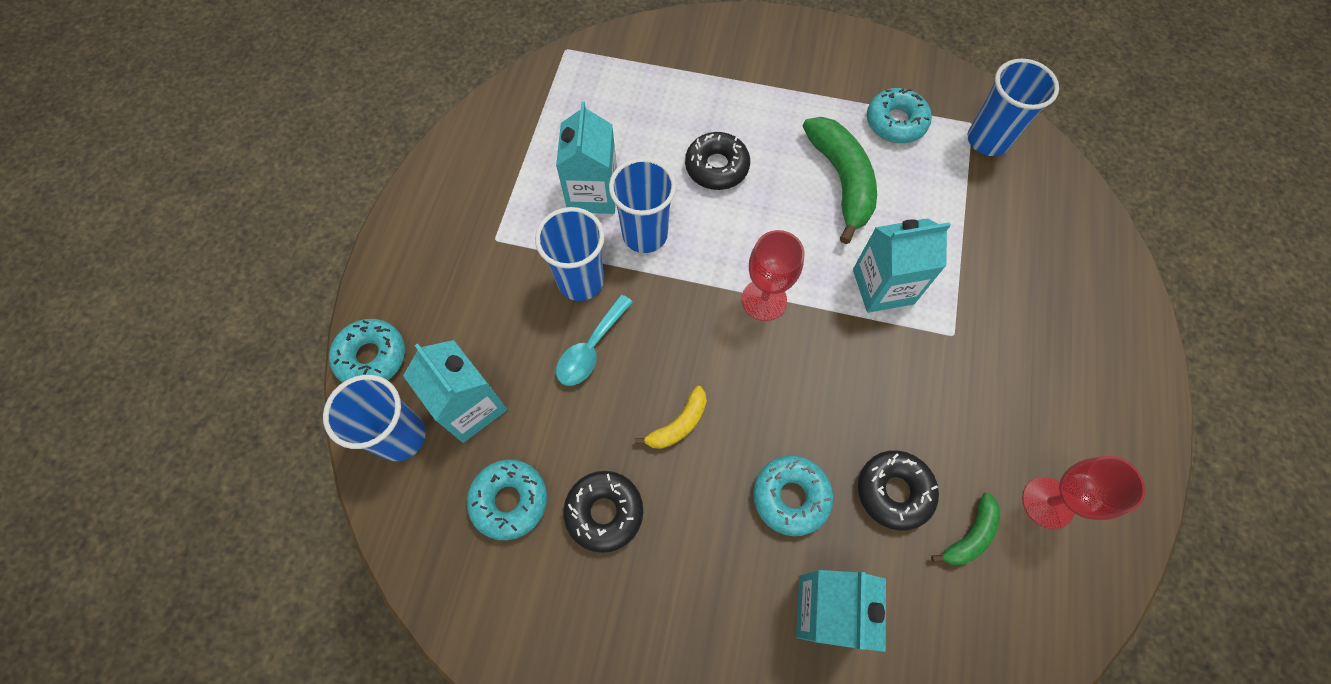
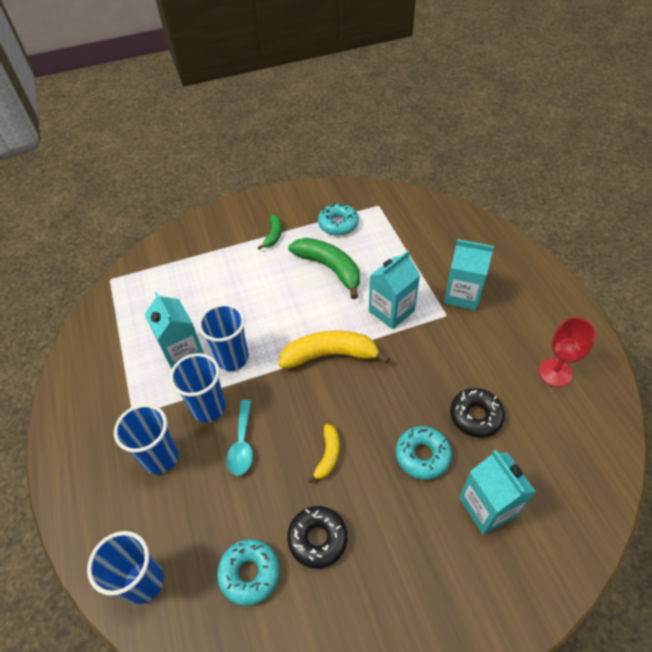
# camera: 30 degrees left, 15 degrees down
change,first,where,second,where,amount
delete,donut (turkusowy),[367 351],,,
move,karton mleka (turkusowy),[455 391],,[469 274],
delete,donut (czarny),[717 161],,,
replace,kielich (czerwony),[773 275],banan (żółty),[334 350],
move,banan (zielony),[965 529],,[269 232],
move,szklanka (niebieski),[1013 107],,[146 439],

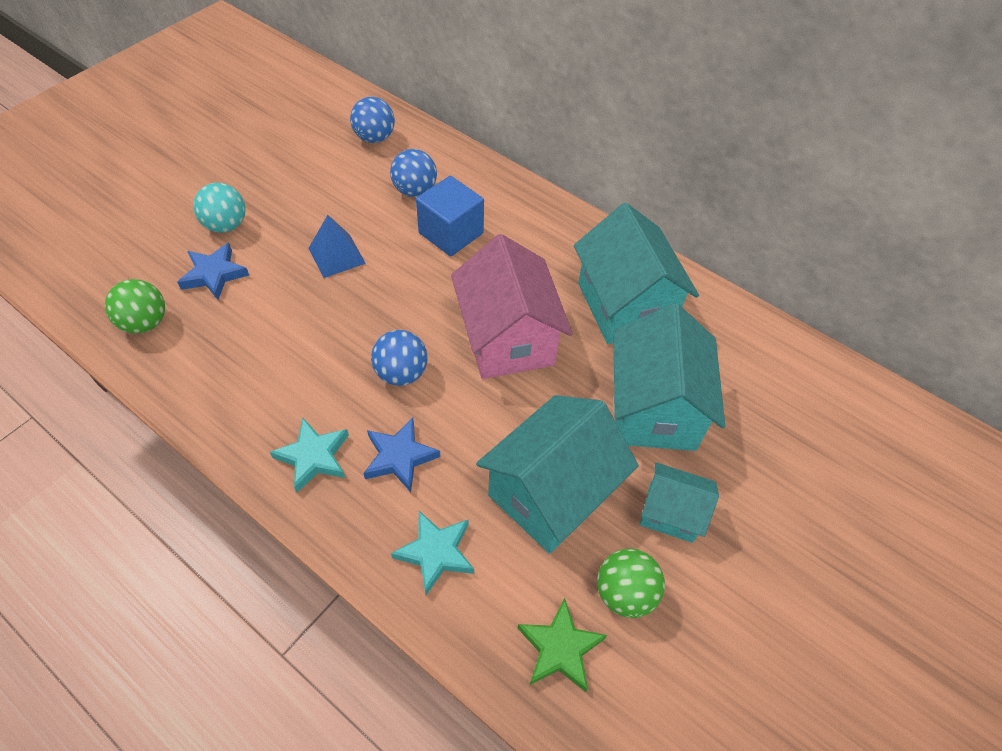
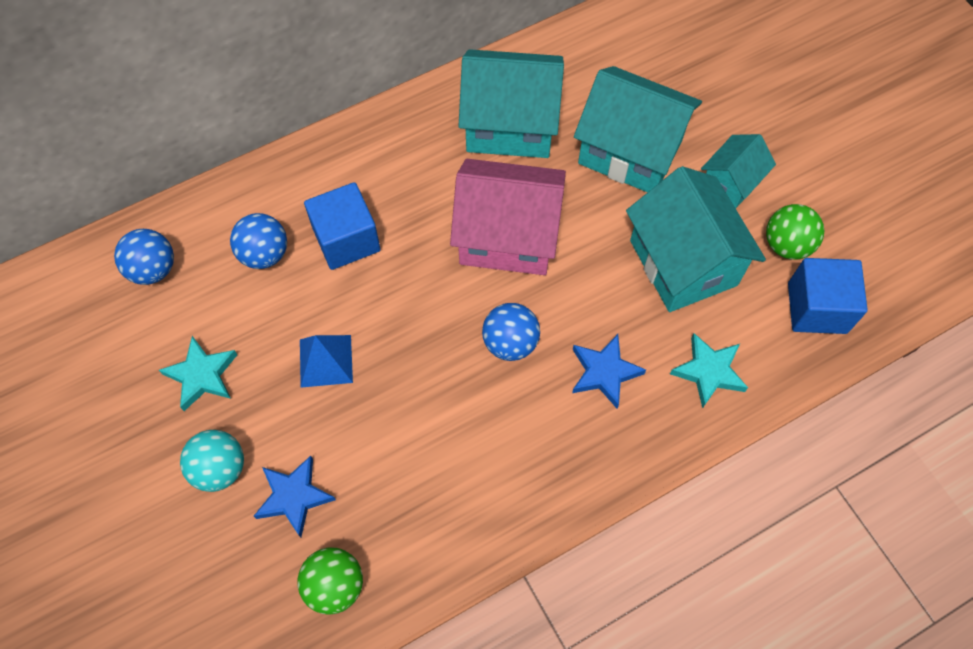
# camera: 65 degrees left, 10 degrees up
change,first,where,second,where,amount
move,gwiazda (turkusowy),[309 455],,[198 373],
replace,gwiazda (zielony),[562 645],sześcian (niebieski),[828 296],

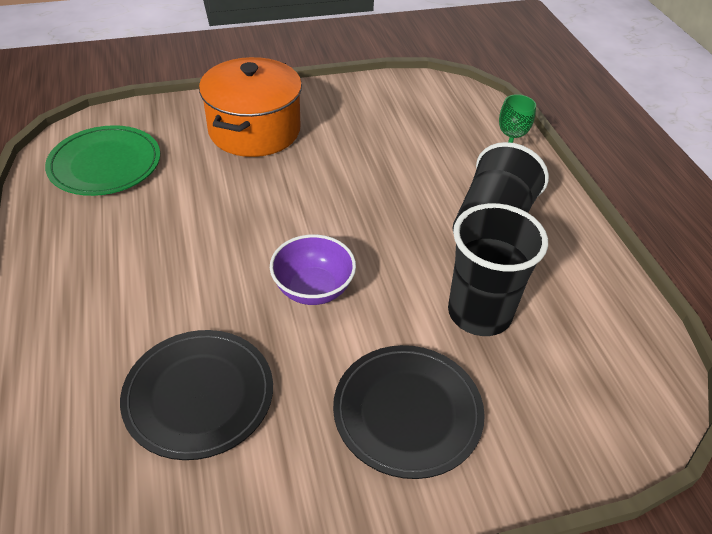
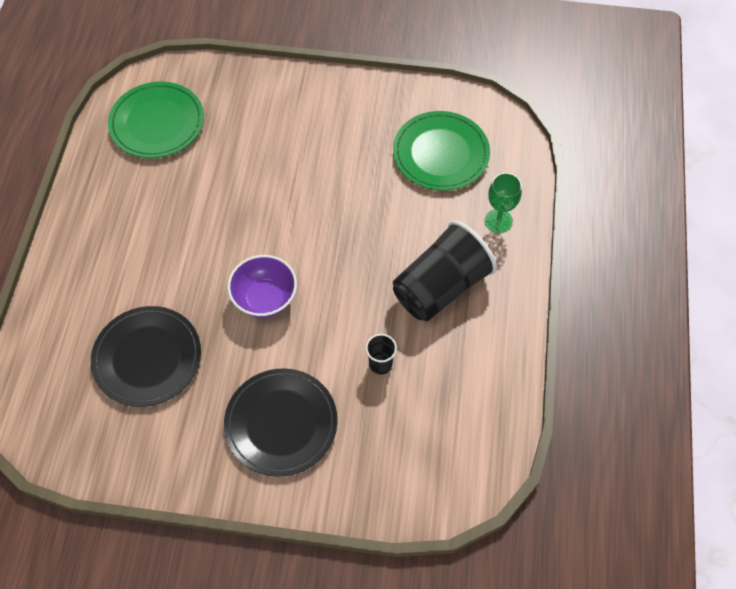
# camera: 25 degrees right, 15 degrees up
change,first,where,second,where,amount
delete,garnek (pomarańczowy),[250 107],,,
resize,szklanka (czarny),[498 269],,[381 354],x0.44
insert,,,talerz (zielony),[441 150],

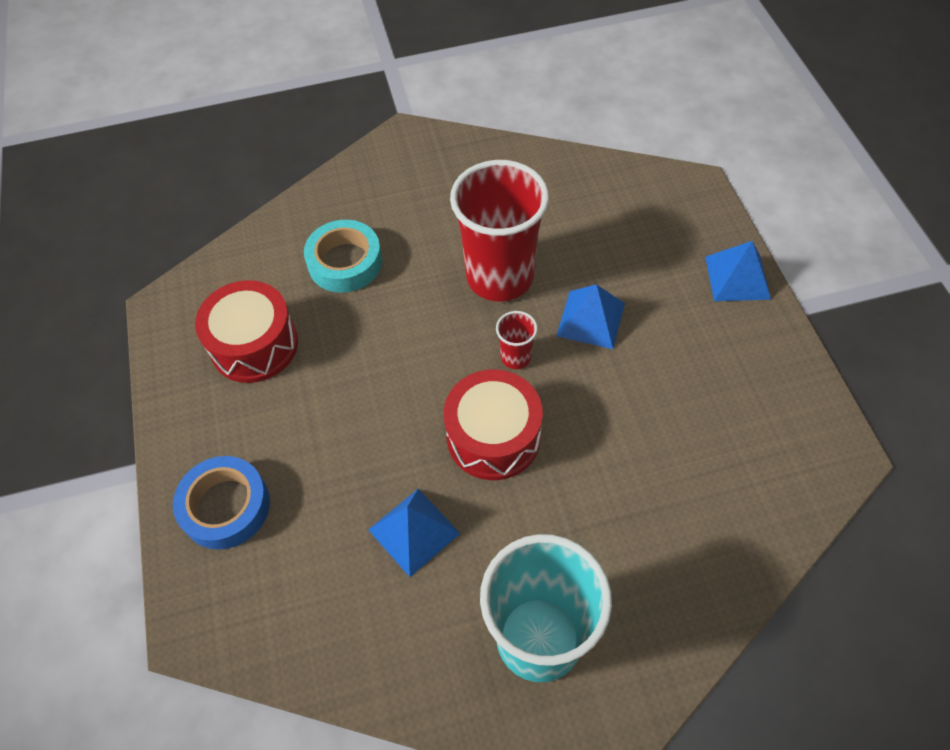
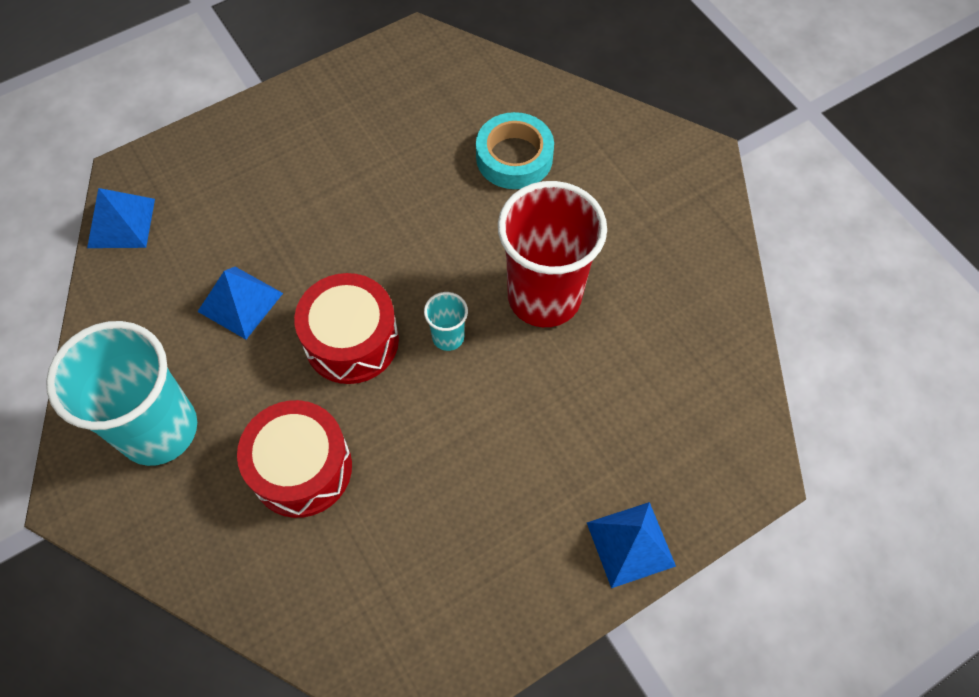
# camera: 70 degrees right, 5 degrees up
change,first,where,second,where,amount
delete,taśma klejąca (niebieski),[221 503],,,
move,bęben (czerwony),[246 331],,[294 459],
recolor,szklanka (czerwony),[517 340],szklanka (turkusowy),[446 321],
move,piramida (niebieski),[590 316],,[121 218],

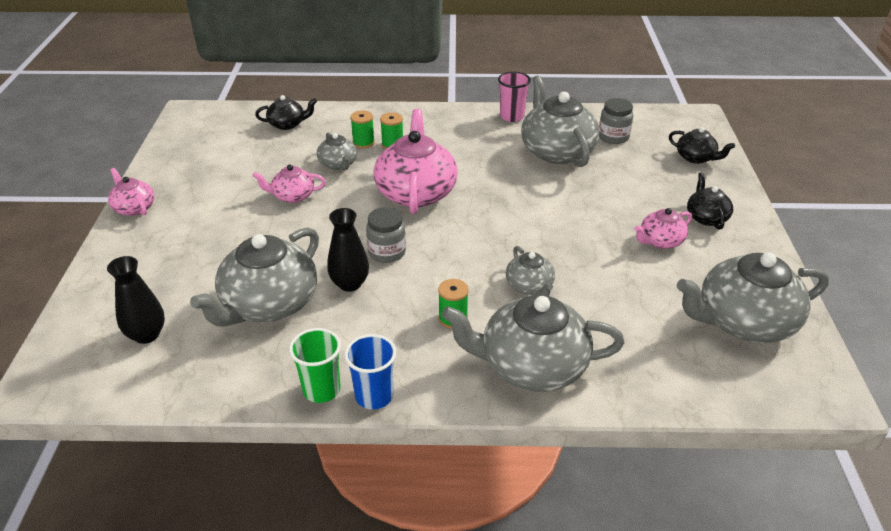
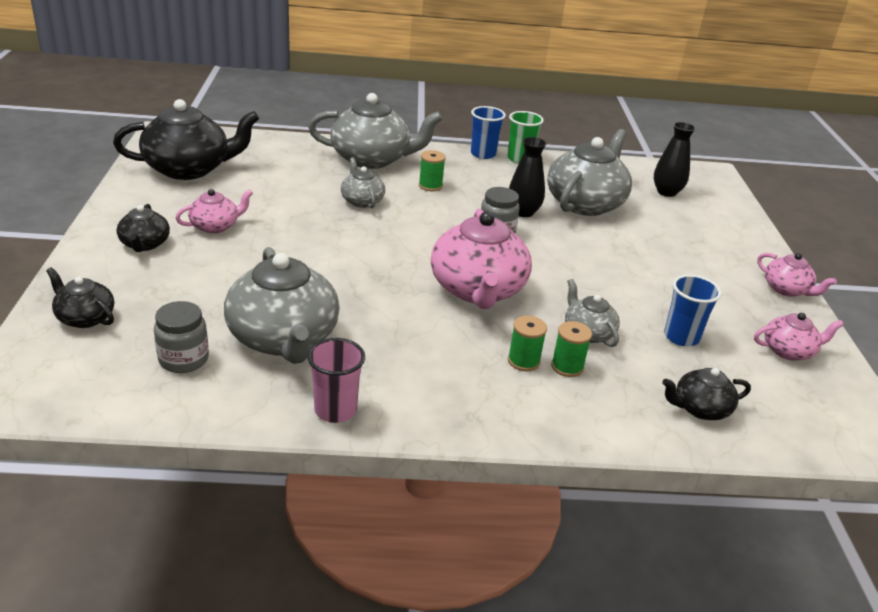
# camera: 175 degrees right, 5 degrees down
change,first,where,second,where,amount
move,imbryk (różowy),[289 183],,[799 337],
recolor,imbryk (szary),[753 297],imbryk (czarny),[186 139],
insert,,,szklanka (niebieski),[693 310],

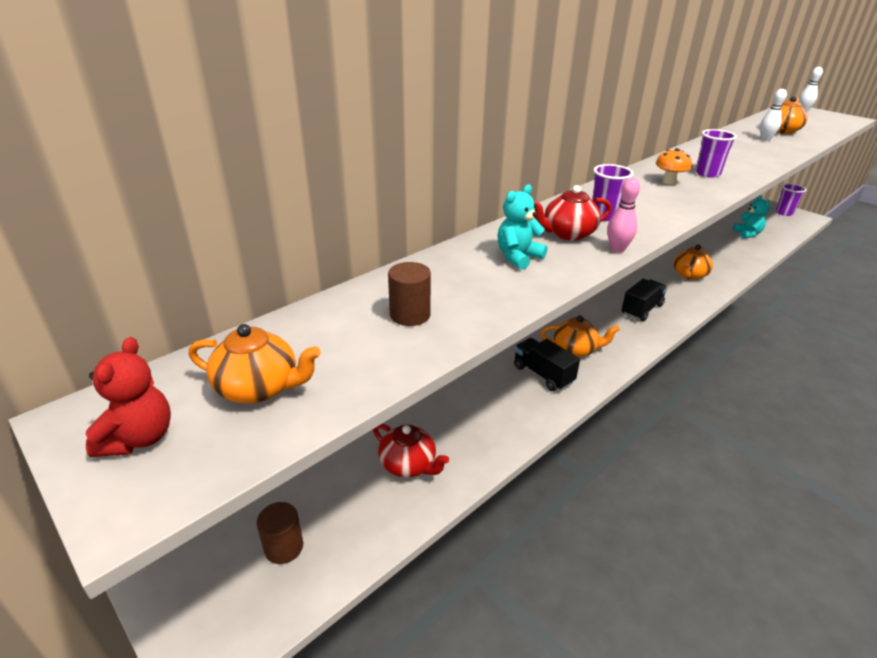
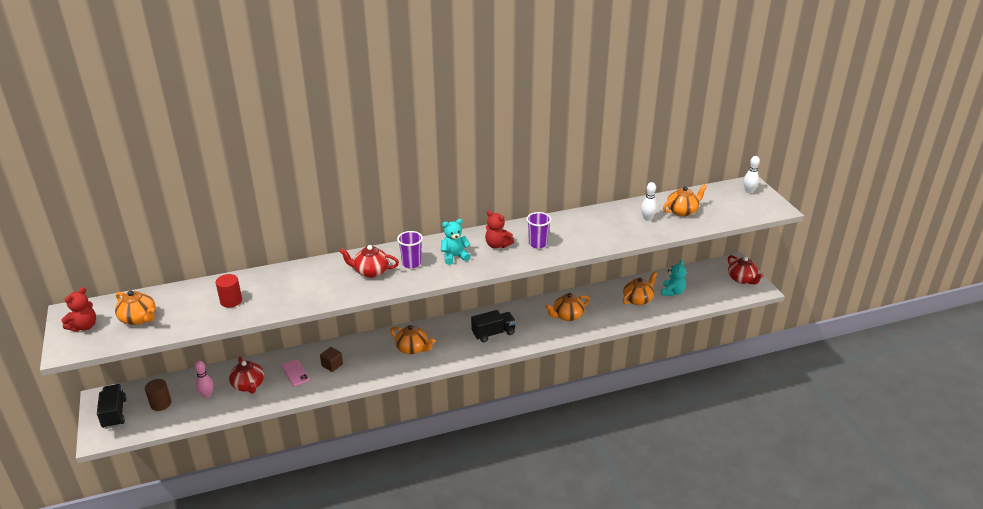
# camera: 25 degrees right, 0 degrees up
change,first,where,second,where,amount
recolor,walec (brązowy),[409 294],walec (czerwony),[229 291],
move,miś (turkusowy),[522 227],,[456 242],
move,ciężarówka (czarny),[547 364],,[112 406],
move,kręgiel (różowy),[623 215],,[203 379],
replace,grzyb (pomarańczowy),[674 166],miś (czerwony),[499 229],
replace,szklanka (fioletowy),[791 199],imbryk (czerwony),[745 269],
insert,,,telefon (różowy),[295 372],
insert,,,sześcian (brązowy),[331 359],
insert,,,imbryk (pomarańczowy),[640 288],

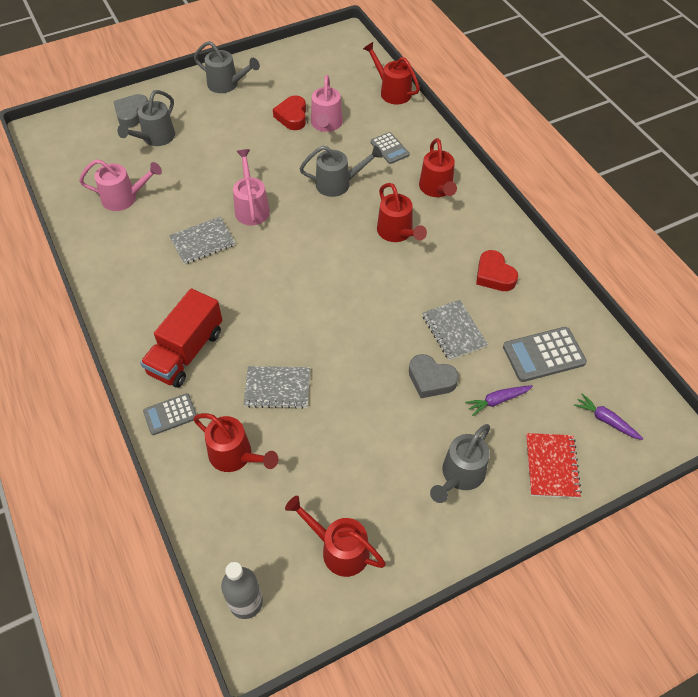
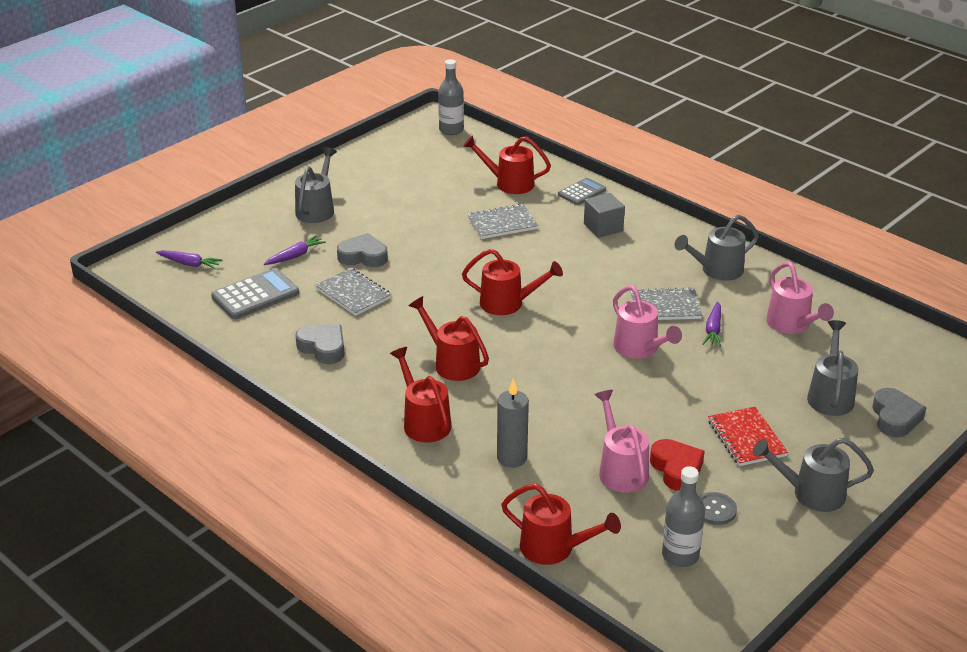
# camera: 160 degrees right, 20 degrees down
change,first,where,second,where,amount
rotate,konewka (różowy),[120 185],,[800 298],90 degrees counterclockwise
replace,ciężarówka (czerwony),[181 338],sześcian (szary),[604 215],
rotate,zeszyt (szary),[202 240],,[666 303],45 degrees clockwise
move,konewka (czerwony),[335 536],,[512 282],
move,konewka (szary),[341 171],,[716 248],
replace,kalkulator (szary),[390 148],świeca (szary),[513 423],
recolor,serce (czerwony),[497 270],serce (szary),[320 344],
move,zeszyt (czerwony),[554 465],,[748 436],
insert,,,butelka (szary),[683 516],
insert,,,guzik (szary),[718 508],
insert,,,marchewka (fioletowy),[712 324],

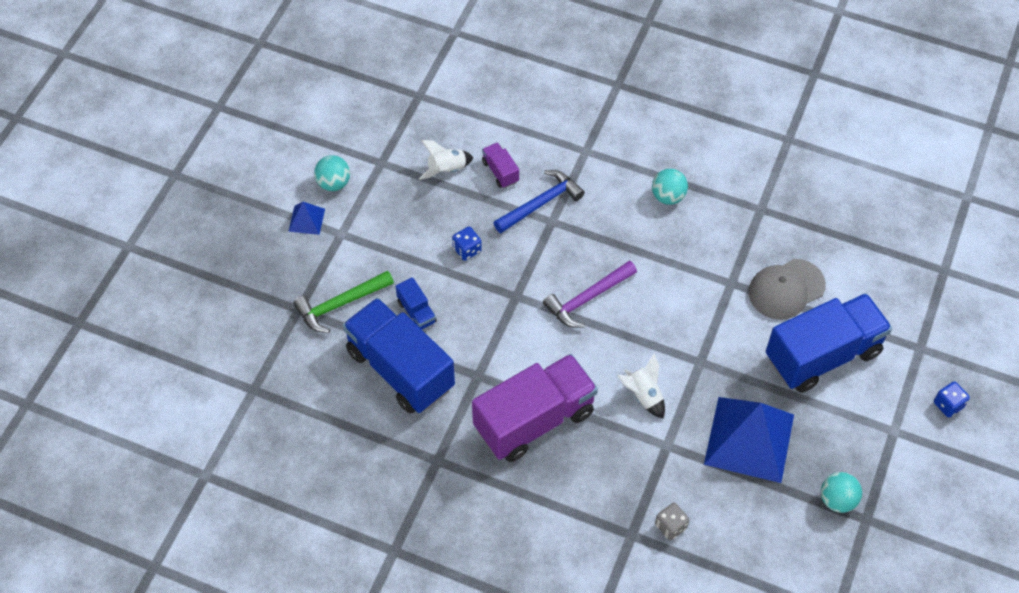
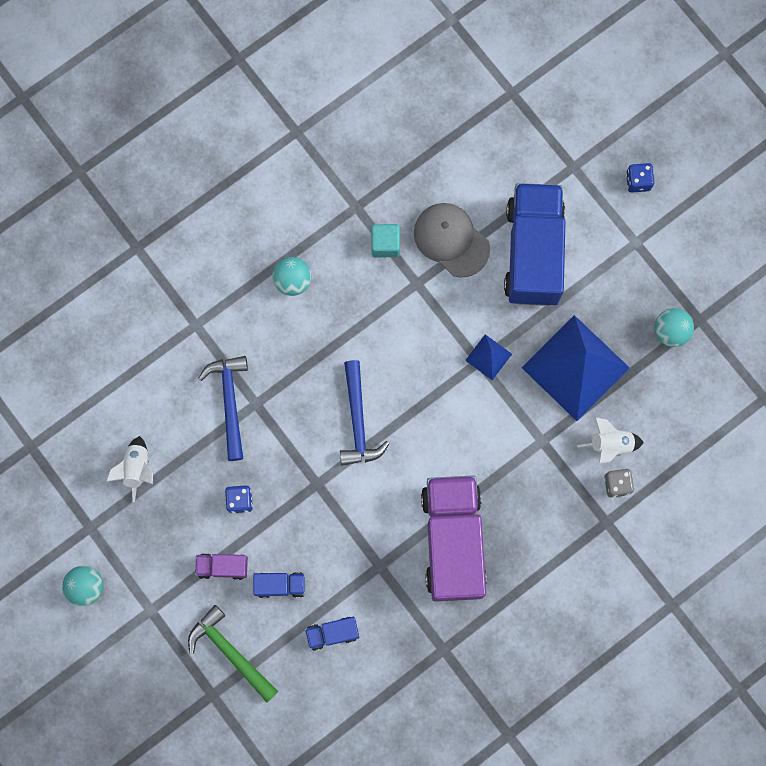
# camera: 60 degrees left, 20 degrees up
change,first,where,second,where,amount
move,piramida (niebieski),[306 218],,[488 357],
rotate,młotek (zielony),[344 301],,[233 654],135 degrees clockwise
resize,ciężarówka (niebieski),[398 355],,[332 634],x0.42
move,ciężarówka (fioletowy),[500 165],,[221 566],
recolor,młotek (fioletowy),[590 294],młotek (niebieski),[364 413],
move,rakieta (biały),[641 386],,[610 440],
rotate,czapka (szary),[787 289],,[452 240],135 degrees clockwise
insert,,,sześcian (turkusowy),[385 240],

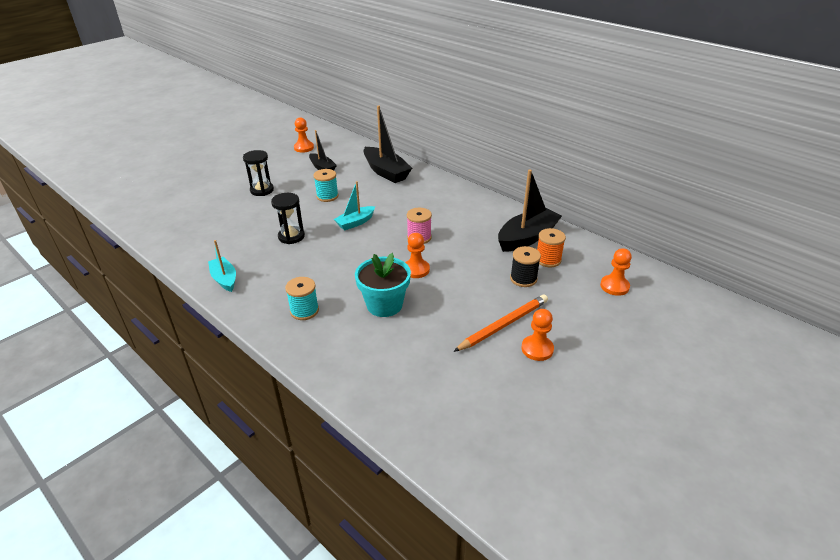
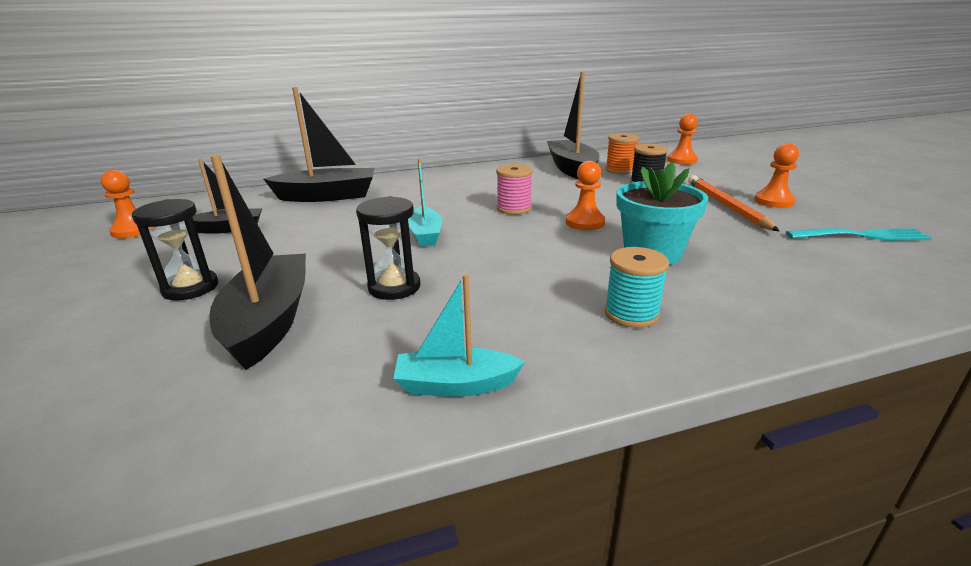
# camera: 60 degrees left, 10 degrees down
change,first,where,second,where,amount
delete,szpulka (turkusowy),[326 185],,,
insert,,,łódka (czarny),[257 262],
insert,,,widelec (turkusowy),[859 234],

